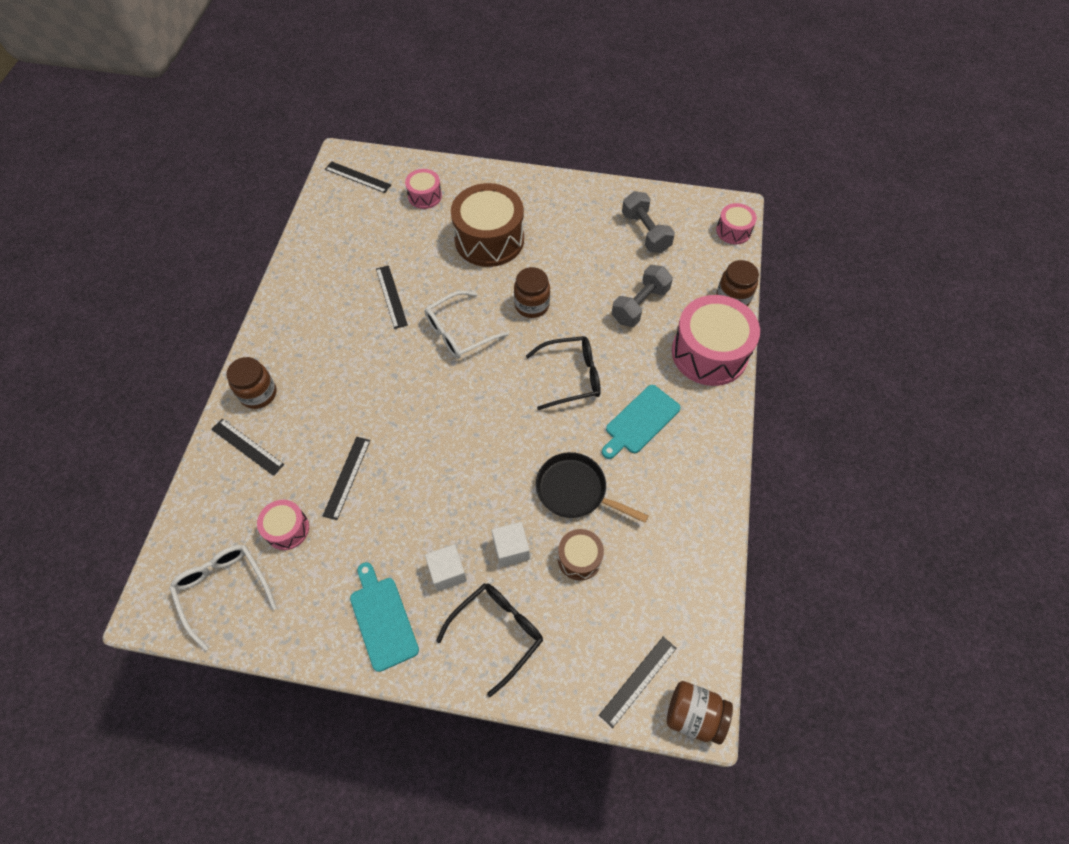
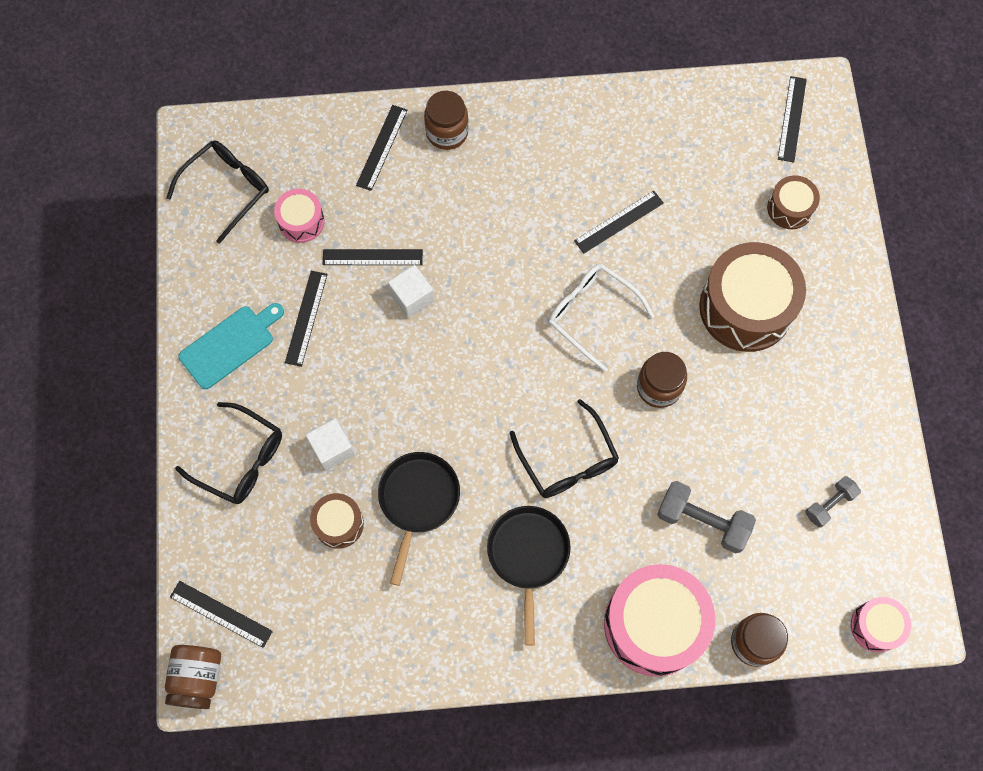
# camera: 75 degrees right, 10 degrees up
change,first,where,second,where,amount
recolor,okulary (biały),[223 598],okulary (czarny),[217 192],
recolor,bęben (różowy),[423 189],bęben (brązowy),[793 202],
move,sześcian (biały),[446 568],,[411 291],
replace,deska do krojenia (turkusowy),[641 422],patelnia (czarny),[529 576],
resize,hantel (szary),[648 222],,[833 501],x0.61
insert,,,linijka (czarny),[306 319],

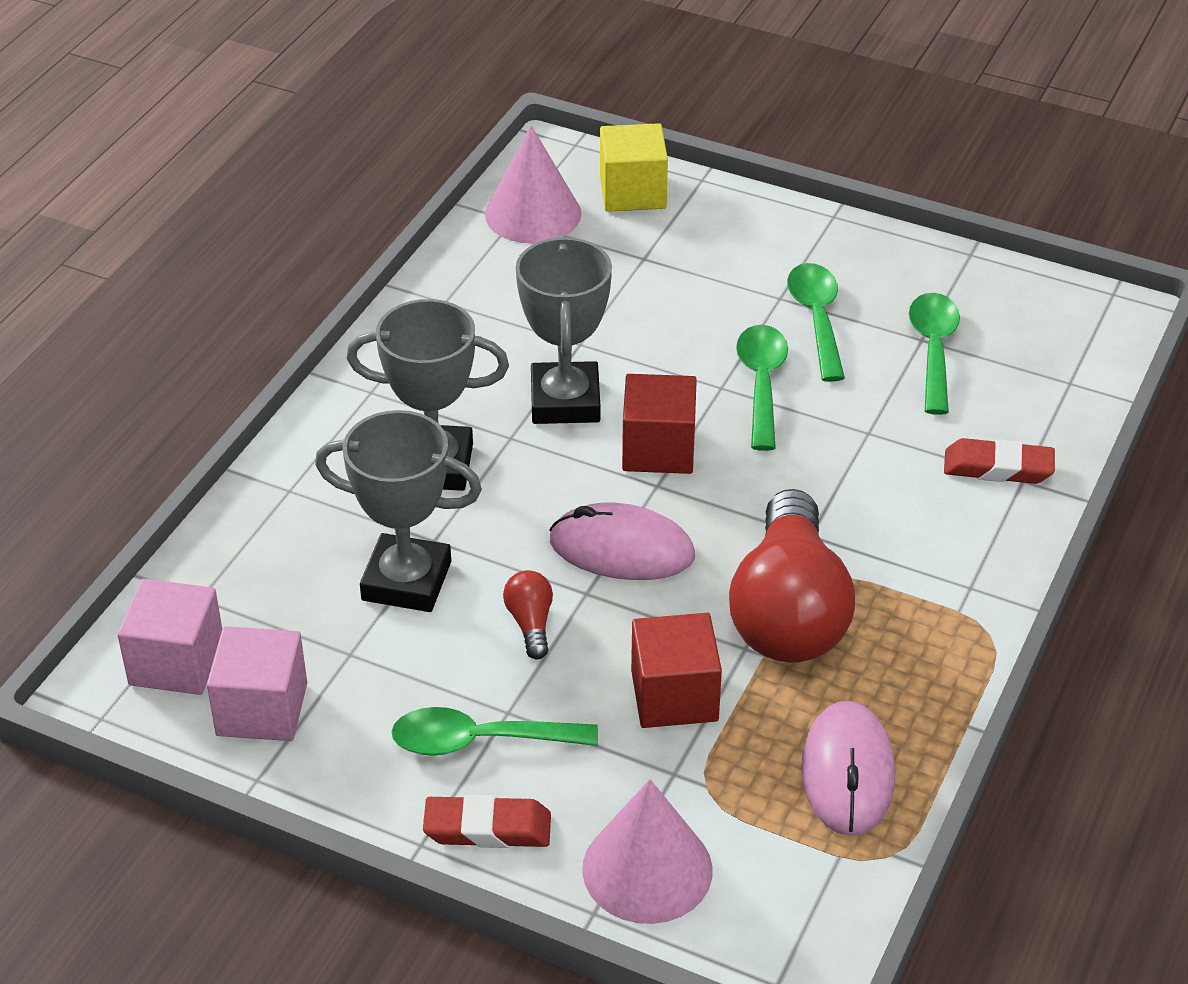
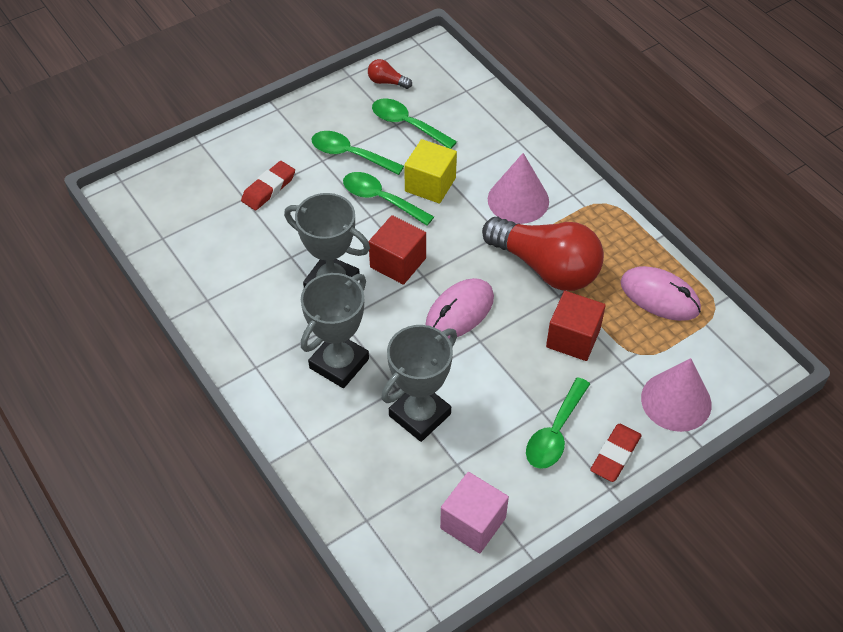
# camera: 60 degrees left, 10 degrees up
change,first,where,second,where,amount
delete,sześcian (różowy),[169 637],,,
move,stożek (różowy),[533 185],,[518 188],
move,żarówka (czerwony),[528 614],,[390 74],
move,sześcian (żółty),[634 167],,[430 171],
move,gumka do mazania (czerwony),[999 461],,[268 185],

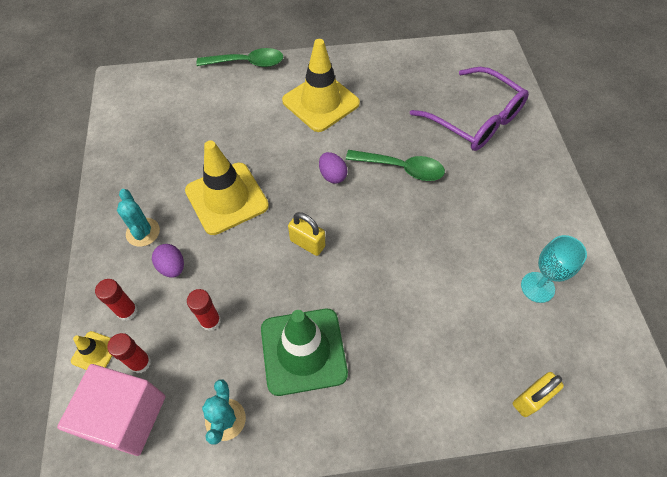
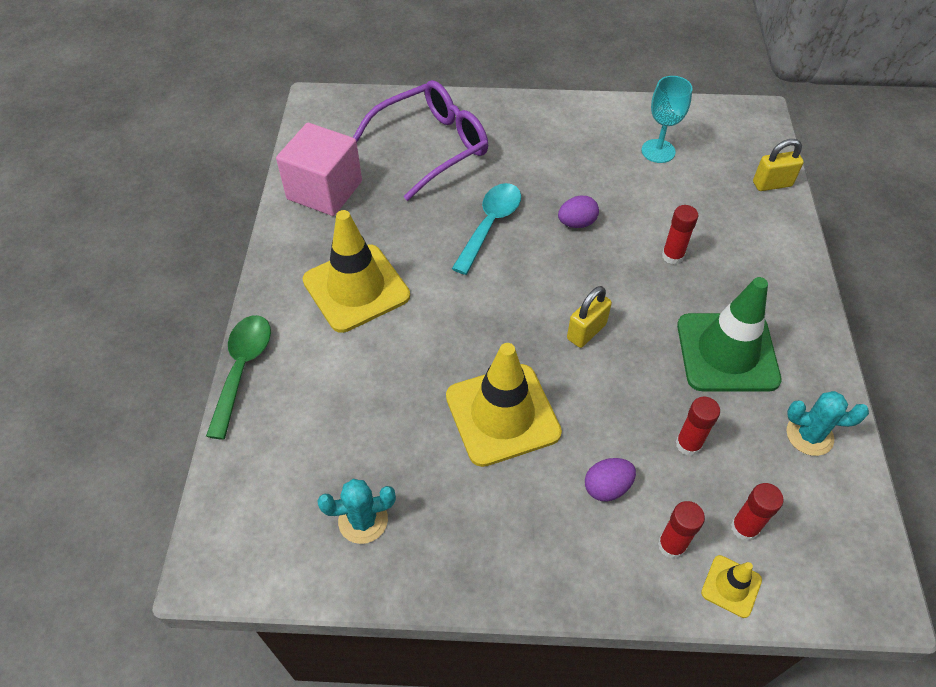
# camera: 80 degrees left, 5 degrees down
change,first,where,second,where,amount
move,sześcian (różowy),[111 410],,[319 169],
move,kaktus (turkusowy),[138 218],,[356 511],
move,jajko (fioletowy),[333 168],,[578 212],
recolor,łyżka (zielony),[395 165],łyżka (turkusowy),[486 229],
rotate,kłódka (żółty),[538 394],,[778 165],75 degrees counterclockwise
insert,,,klej w sztyfcie (czerwony),[680 235],

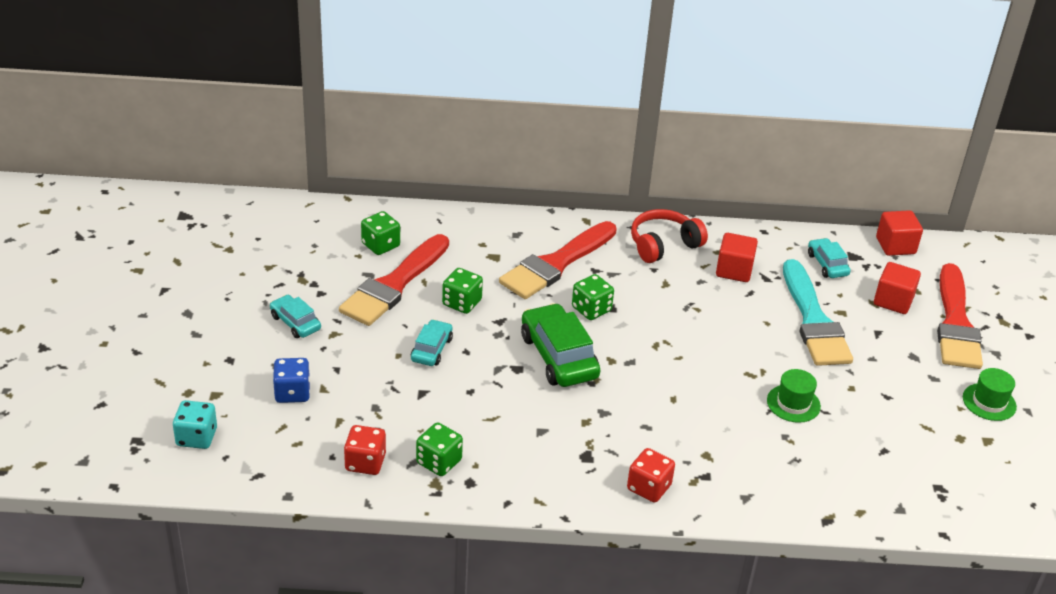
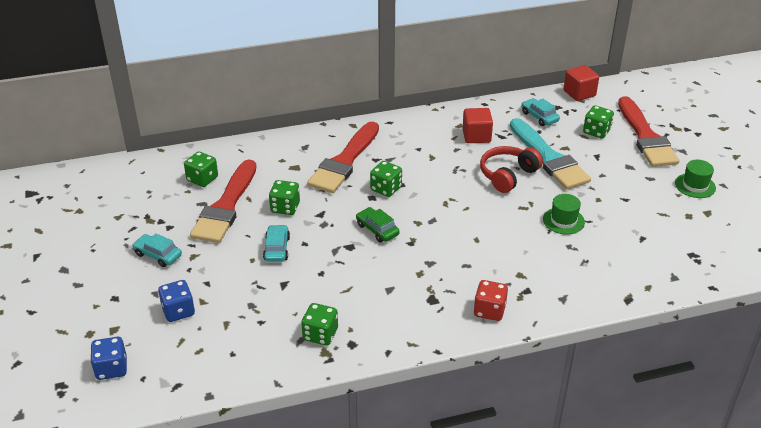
# camera: 15 degrees left, 0 degrees up
change,first,where,second,where,amount
recolor,kostka do gry (turkusowy),[195 424],kostka do gry (niebieski),[108 358],
delete,kostka do gry (czerwony),[365 450],,,
resize,samochód (zielony),[560 345],,[378 224],x0.56
move,słuchawki (czerwony),[669 236],,[511 169],
replace,sześcian (czerwony),[897 288],kostka do gry (zielony),[598 122],

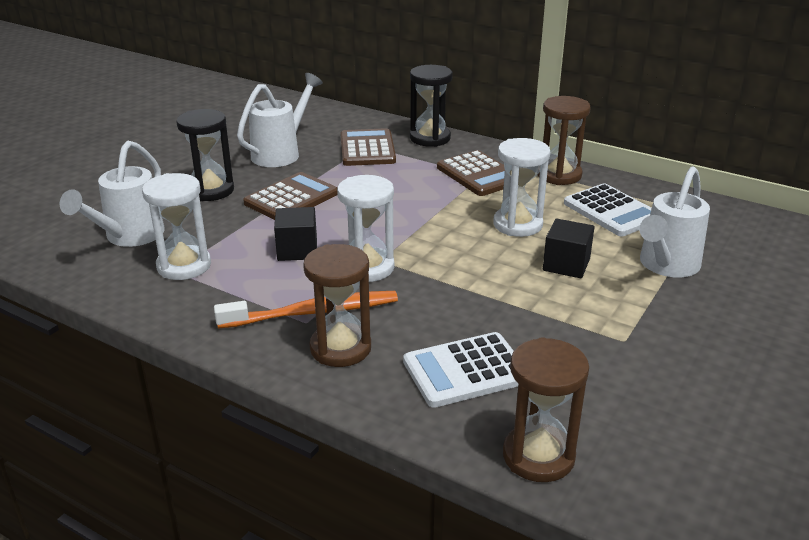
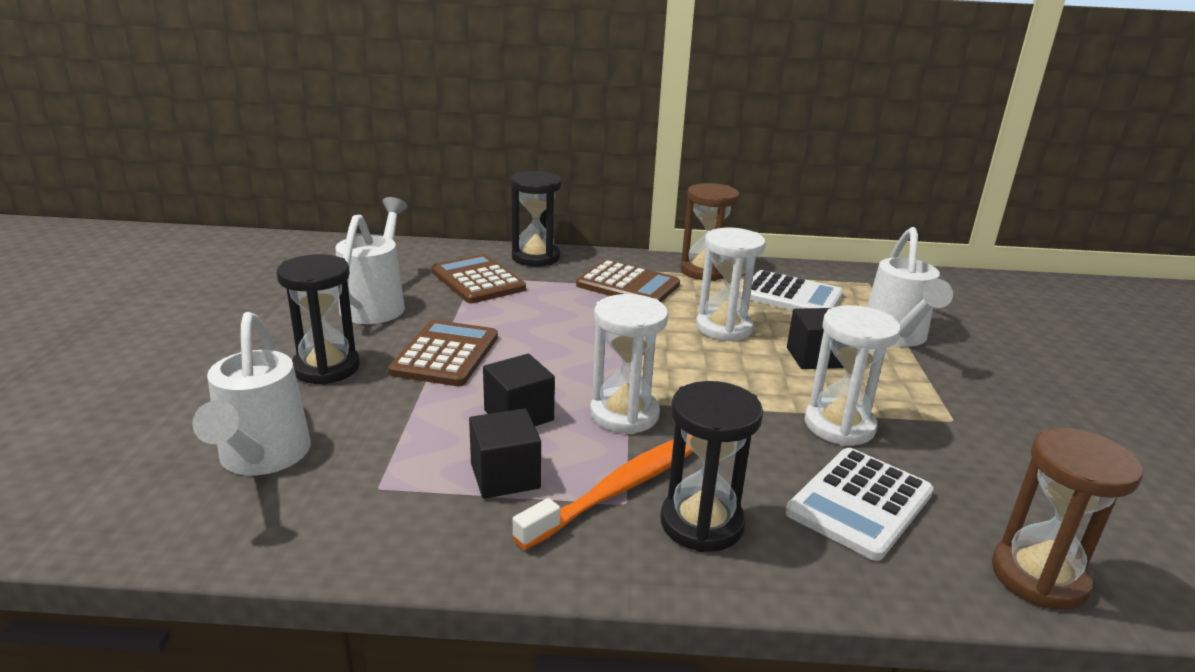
# camera: 30 degrees left, 5 degrees down
change,first,where,second,where,amount
move,klepsydra (biały),[176 226],,[853 375],
recolor,klepsydra (brązowy),[337 305],klepsydra (czarny),[711 466],
insert,,,sześcian (czarny),[505 454],

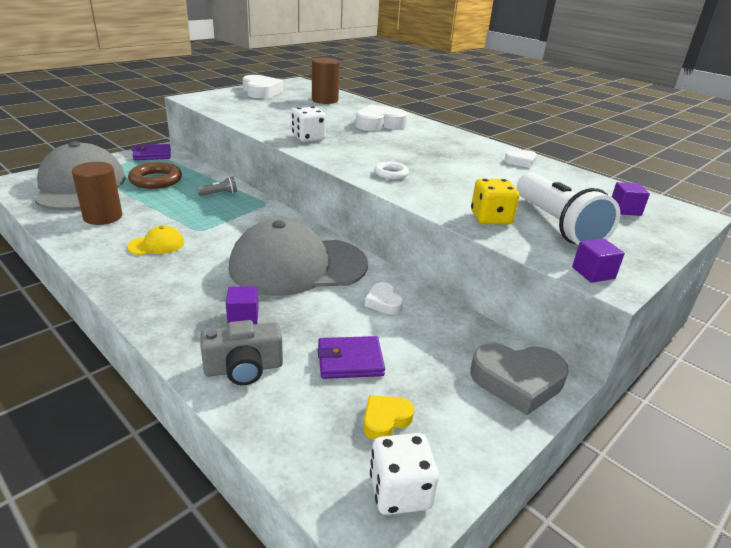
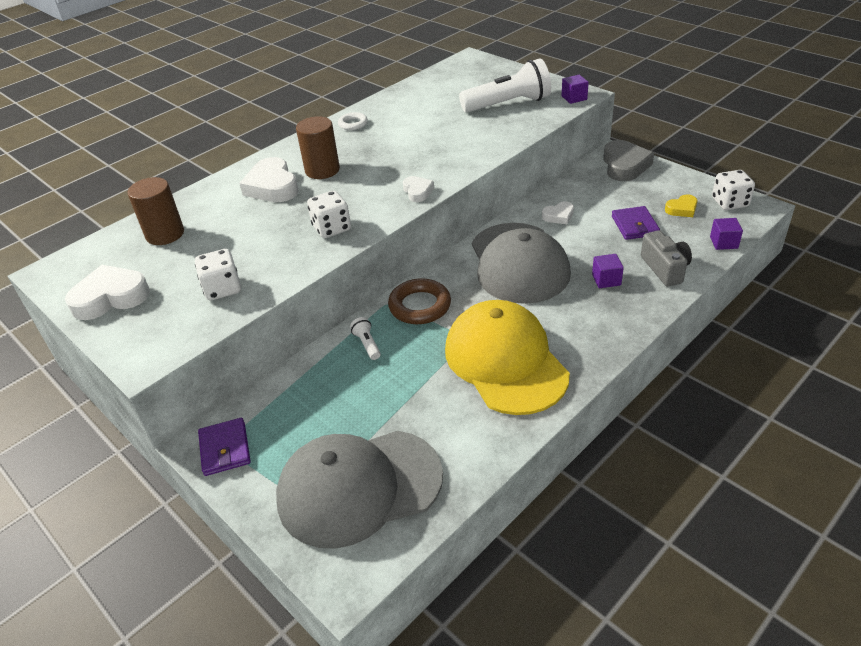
# camera: 85 degrees left, 10 degrees up
change,first,where,second,where,amount
move,walec (brązowy),[97 193],,[318 147],
resize,czapka (żółty),[155 240],,[507 357],x2.49
move,pierścień (brązowy),[155 175],,[419 301],
recolor,latarka (szary),[217 186],latarka (biały),[365 338],
rotate,serce (żółty),[388 417],,[681 205],75 degrees counterclockwise
move,pierścień (biały),[391 171],,[353 121],
delete,kostka do gry (żółty),[495 201],,,
move,serce (biały),[520 159],,[418 189],
move,sześcian (fioletowy),[631 199],,[726 234],
insert,,,kostka do gry (biały),[218 274],

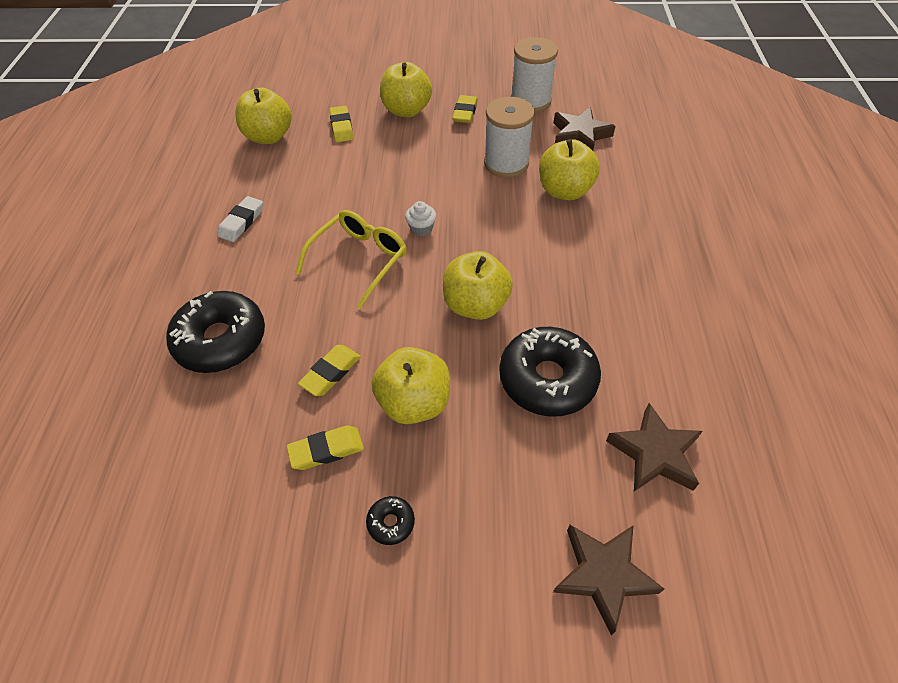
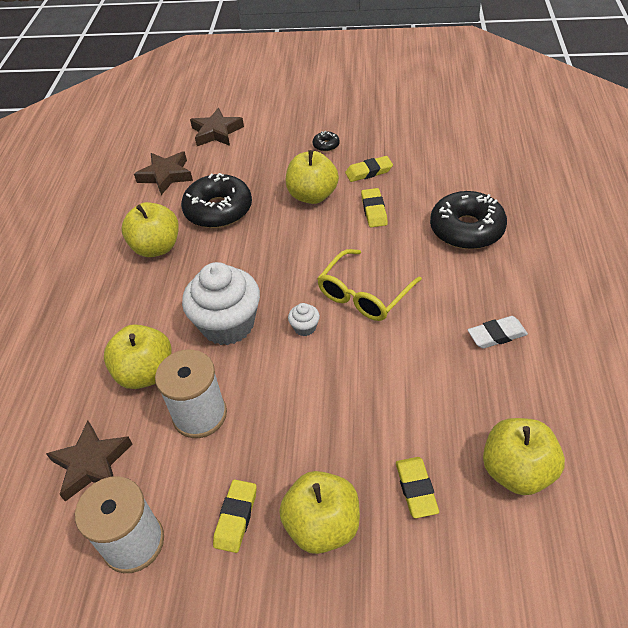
# camera: 175 degrees left, 5 degrees down
change,first,where,second,where,amount
rotate,gumka do mazania (biały),[240 219],,[498 332],45 degrees clockwise
rotate,gumka do mazania (żółty),[329 370],,[374 207],45 degrees counterclockwise
move,jabłko (żółty),[478 285],,[150 229],
insert,,,muffinka (biały),[221 303],

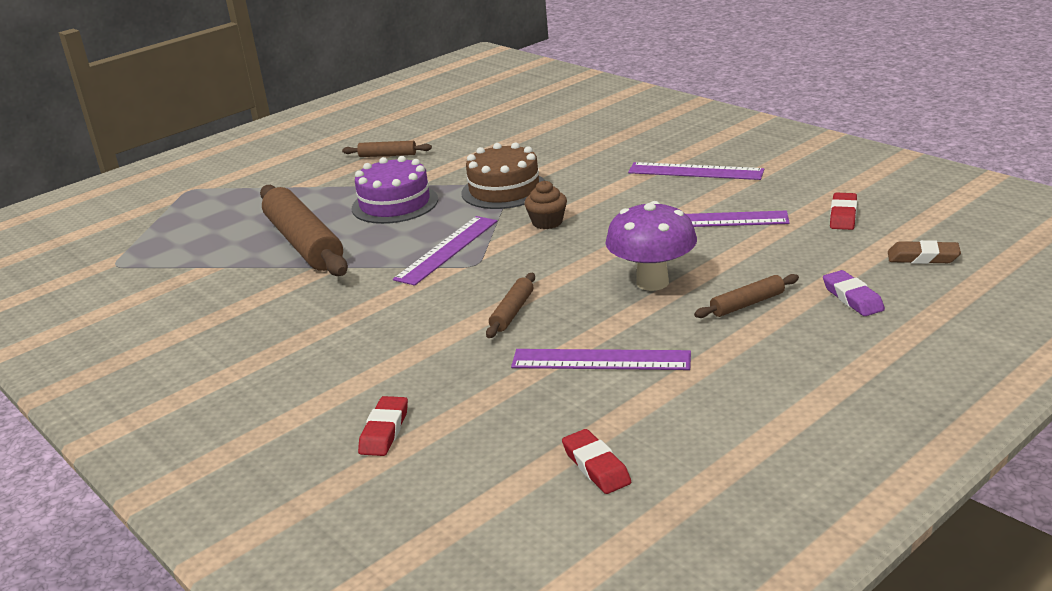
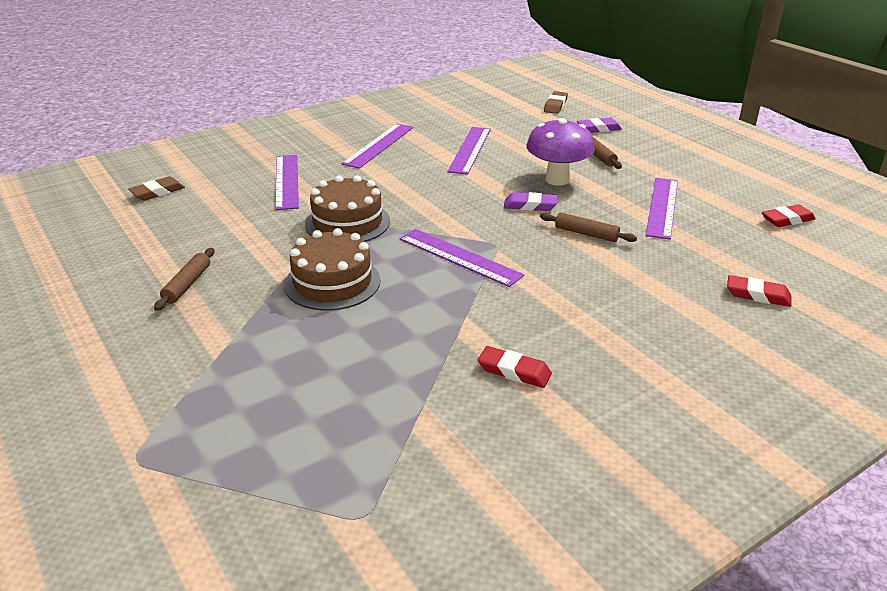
# camera: 85 degrees left, 5 degrees up
change,first,where,second,where,amount
delete,wałek do ciasta (brązowy),[304 230],,,
recolor,tort (fioletowy),[395 190],tort (brązowy),[332 269],
delete,muffinka (brązowy),[546 205],,,
move,gumka do mazania (czerwony),[843 211],,[515 367],
insert,,,gumka do mazania (brązowy),[156 188],
insert,,,linijka (fioletowy),[287 182],
insert,,,gumka do mazania (fioletowy),[530 201],

